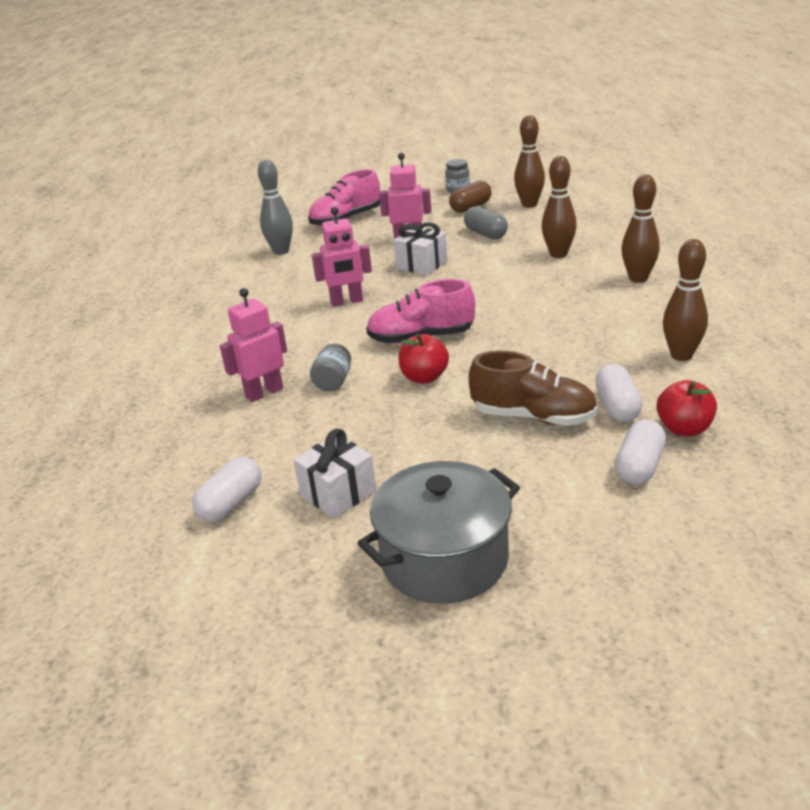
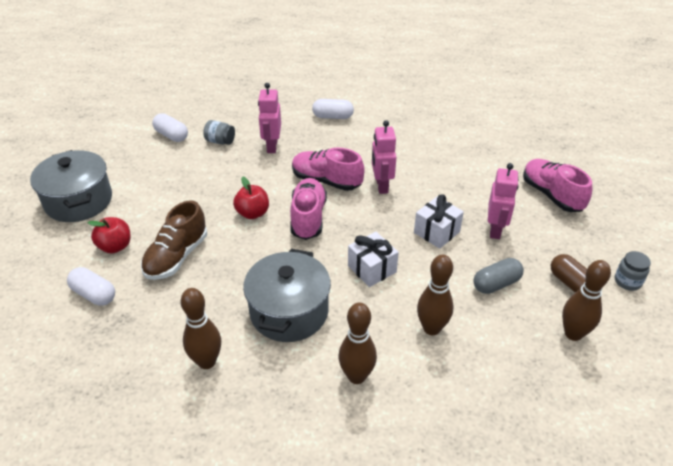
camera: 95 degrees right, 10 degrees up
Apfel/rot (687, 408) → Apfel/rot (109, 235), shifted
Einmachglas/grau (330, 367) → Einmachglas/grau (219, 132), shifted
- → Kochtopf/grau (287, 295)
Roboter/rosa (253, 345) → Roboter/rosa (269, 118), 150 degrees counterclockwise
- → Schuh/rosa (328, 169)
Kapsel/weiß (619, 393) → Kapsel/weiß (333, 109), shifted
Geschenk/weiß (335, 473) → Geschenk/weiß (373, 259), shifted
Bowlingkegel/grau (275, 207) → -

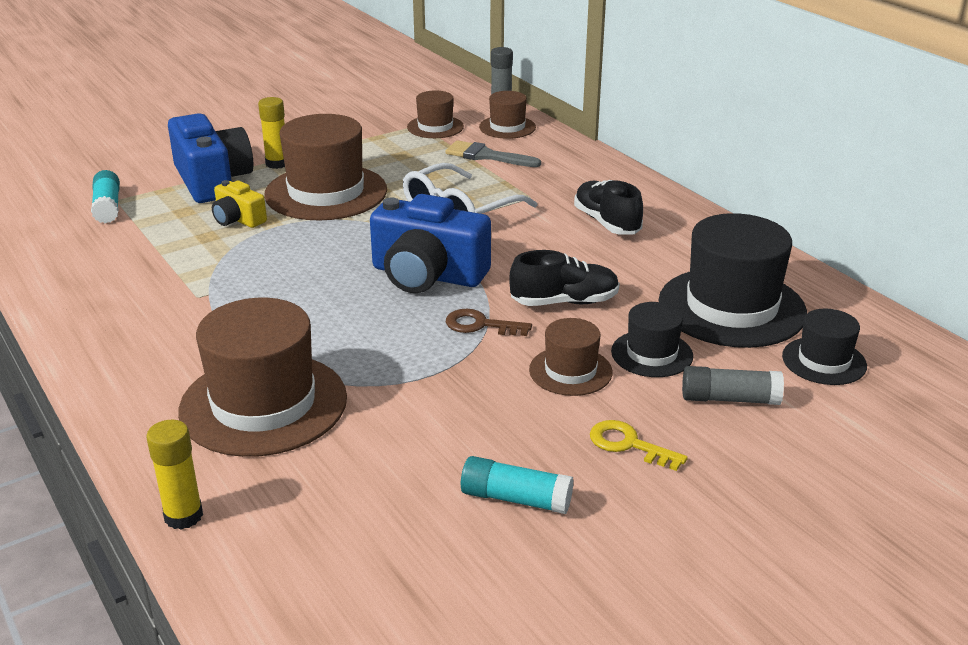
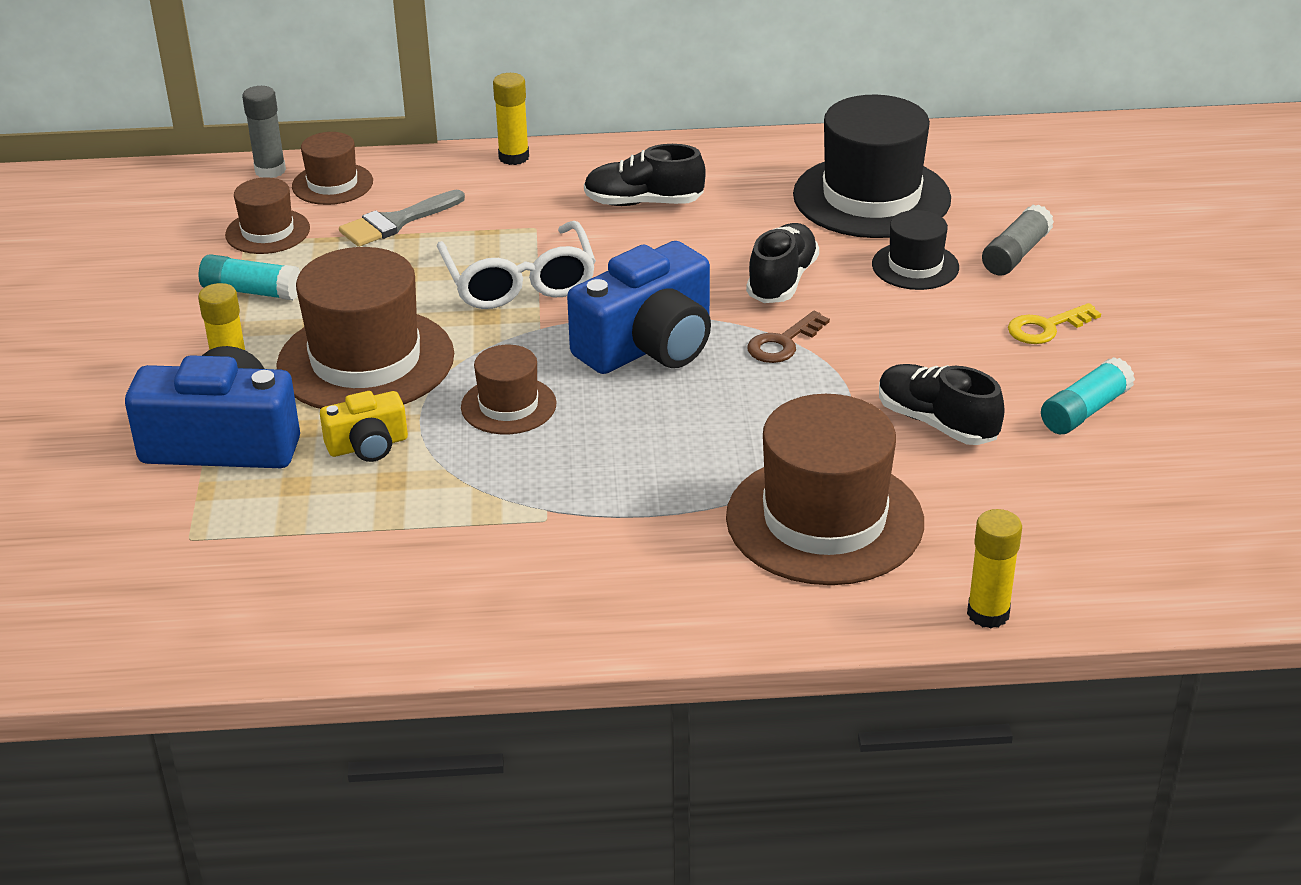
camera: 60 degrees left, 5 degrees up
Klebestift/türkis (105, 197) → Klebestift/türkis (250, 277), shifted
Hut/braun (571, 357) → Hut/braun (509, 389), shifted
- → Klebestift/gelb (511, 119)
- → Schuh/schwarz (942, 404)
Hut/schwarz (824, 346) → -

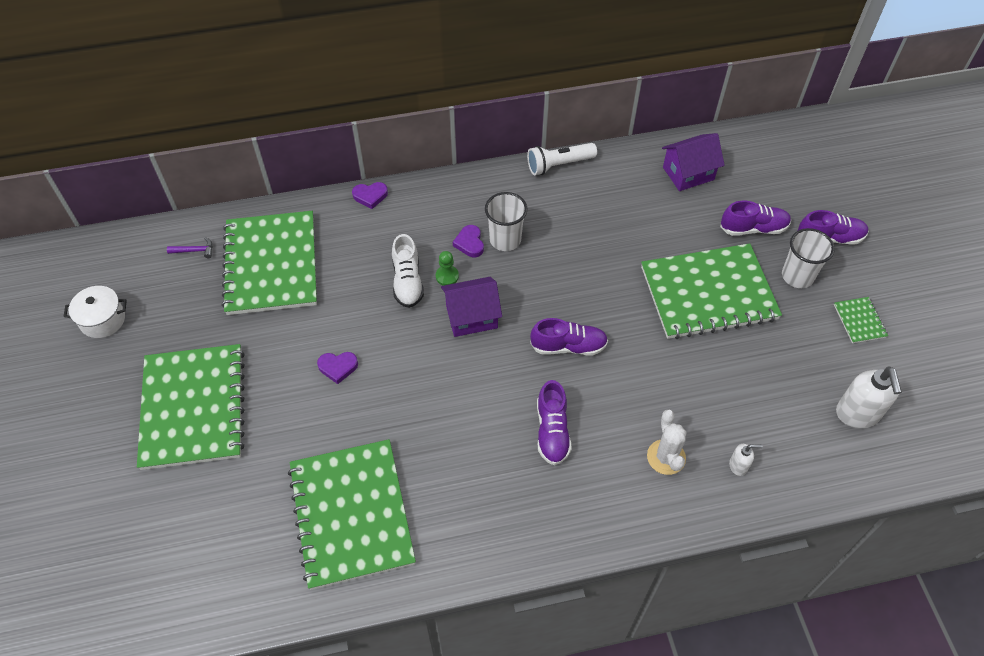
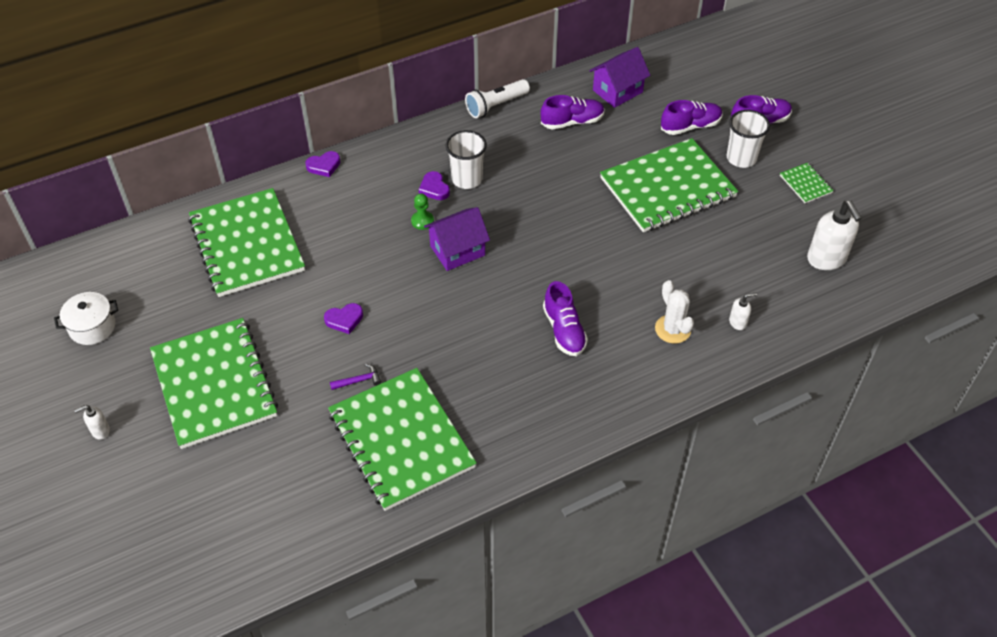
camera: 15 degrees left, 5 degrees down
- → Seifenspender/weiß (92, 422)
Hammer/lila (189, 247) → Hammer/lila (355, 377), shifted
Schuh/lila (569, 336) → Schuh/lila (572, 112), shifted
Schuh/weiß (408, 271) → -

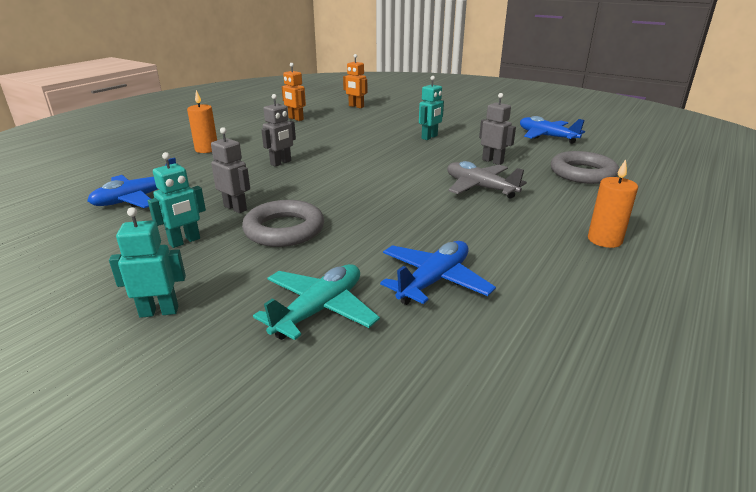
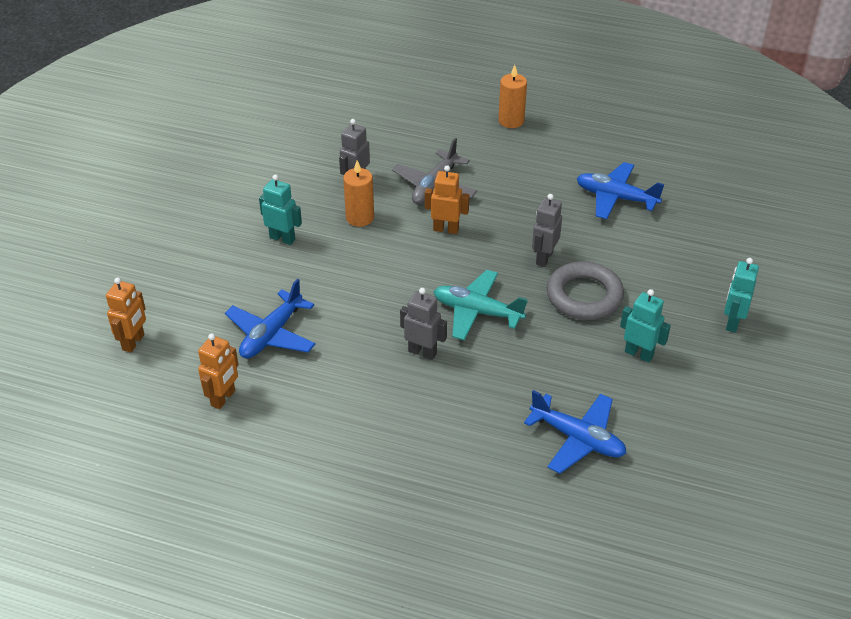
camera: 105 degrees left, 15 degrees up
Flugzeug/blau (552, 130) → Flugzeug/blau (270, 318), shifted
Kerze/orange (202, 121) → Kerze/orange (358, 193), shifted
- → Roboter/orange (447, 199)
Flugzeug/türkis (316, 302) → Flugzeug/türkis (480, 305), shifted
Roboter/grau (230, 170) → Roboter/grau (547, 230), shifted
Roboter/türkis (147, 262) → Roboter/türkis (741, 295), 45 degrees clockwise
Ring/grau (585, 167) → -

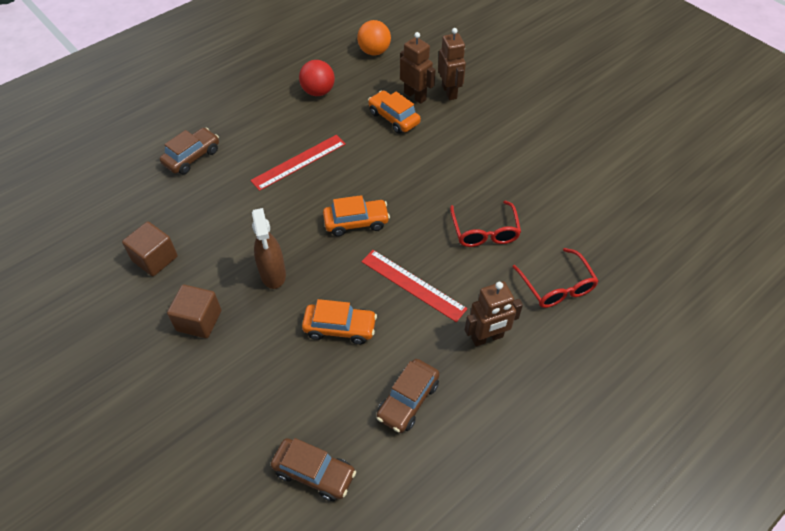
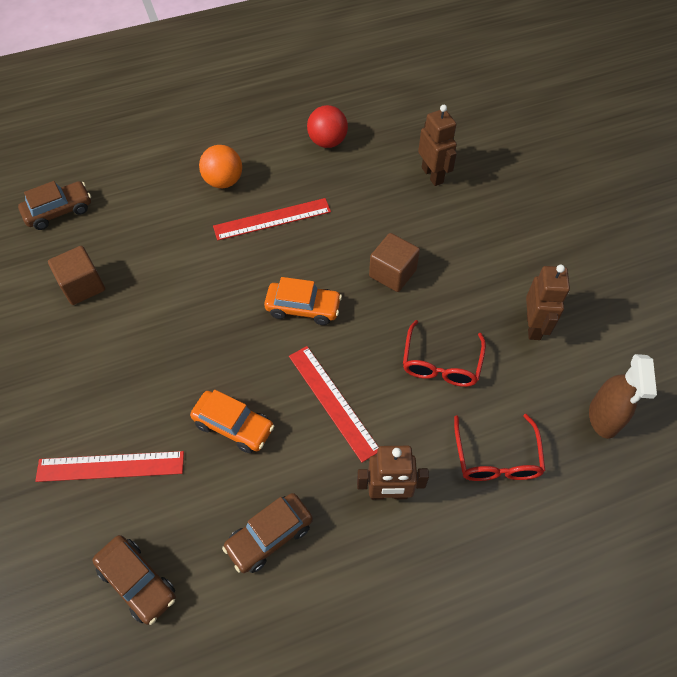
camera: 20 degrees right, 5 degrees up
Auto/braun (189, 151) → Auto/braun (54, 205), shifted
- → Lineal/rot (109, 466)
Ball/orange (374, 37) → Ball/orange (220, 166), shifted
Kubus/braun (194, 311) → Kubus/braun (394, 262), shifted
Roboter/braun (452, 64) → Roboter/braun (548, 302), shifted
Sprühflasche/braun (269, 248) → Sprühflasche/braun (623, 396), shifted
Auto/orange (394, 112) → -

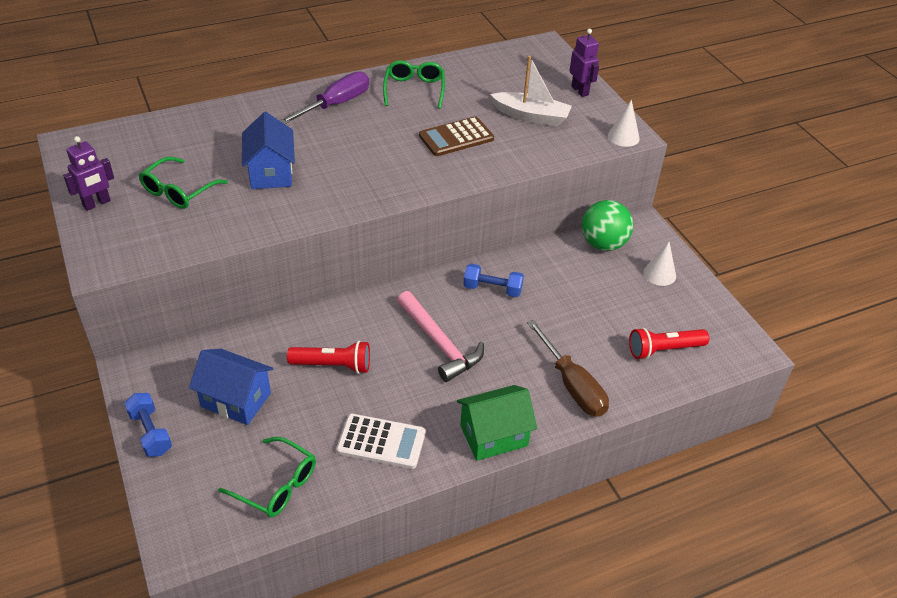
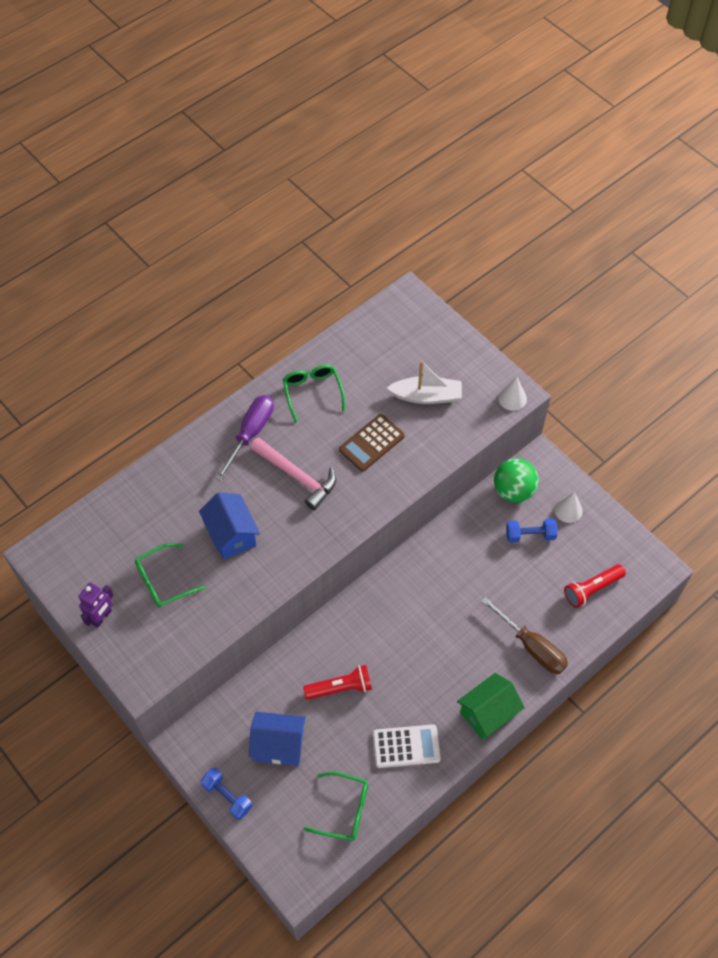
camera: 15 degrees left, 15 degrees up
Brille/grün (183, 183) → Brille/grün (170, 575), 45 degrees clockwise
Hammer/rosa (440, 336) → Hammer/rosa (293, 473), shifted
Hantel/blau (493, 280) → Hantel/blau (532, 531), shifted
Roboter/lila (584, 63) → -

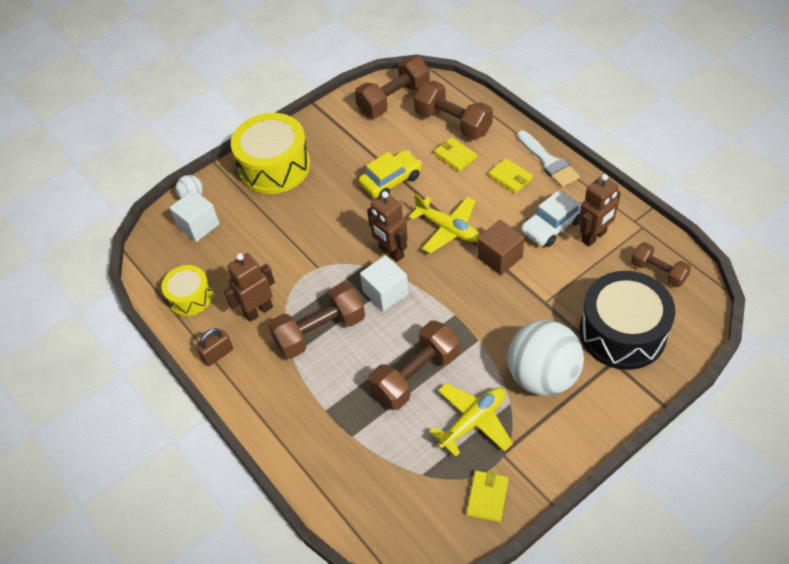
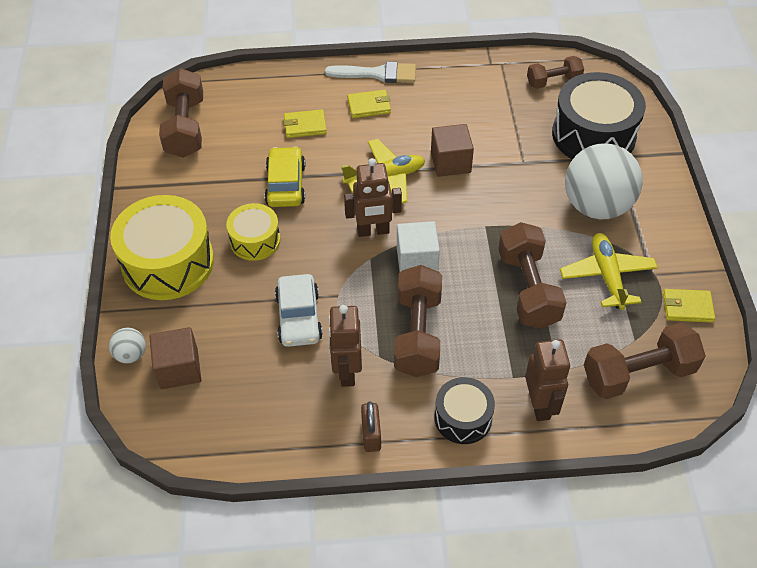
camera: 60 degrees left, 0 degrees up
Kubus/weiß (194, 216) → Kubus/braun (175, 358)
Trommel/gelb (187, 290) → Trommel/gelb (253, 232), shifted
Auto/weiß (551, 218) → Auto/weiß (299, 310), shifted
- → Trommel/schwarz (465, 410)
Roboter/braun (599, 210) → Roboter/braun (547, 380), shifted
Hantel/braun (453, 110) → Hantel/braun (645, 361), shifted
Geldbörse/gelb (487, 496) → Geldbörse/gelb (689, 306), 45 degrees counterclockwise

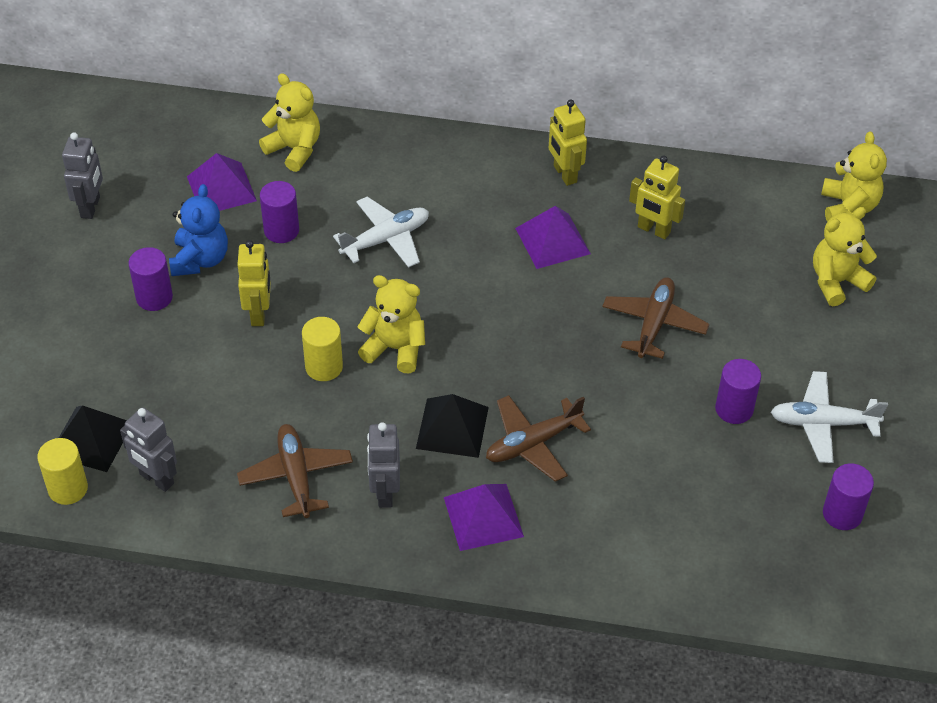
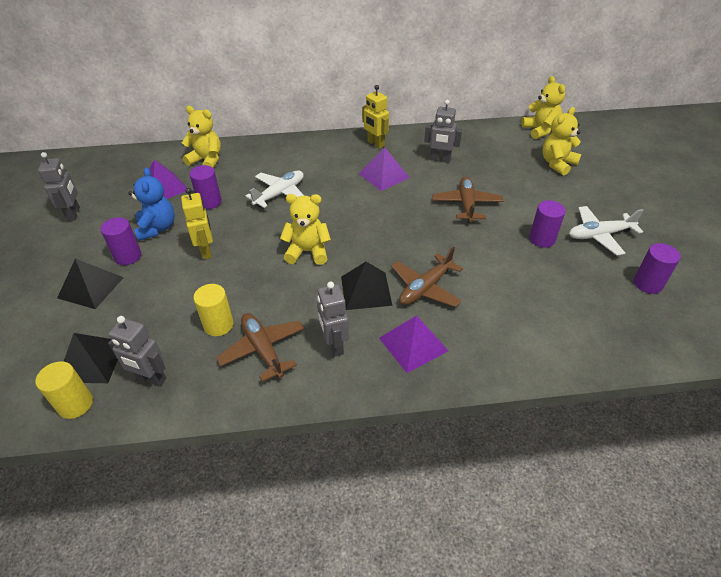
camera: 15 degrees left, 5 degrees down
- → Pyramide/schwarz (90, 284)
Vollzylinder/gelb (322, 349) → Vollzylinder/gelb (213, 310), shifted
Roboter/gelb (657, 197) → Roboter/grau (443, 131)

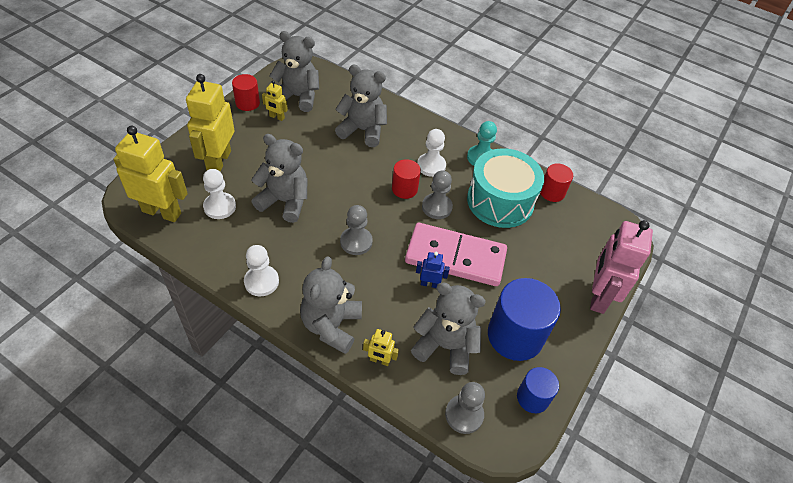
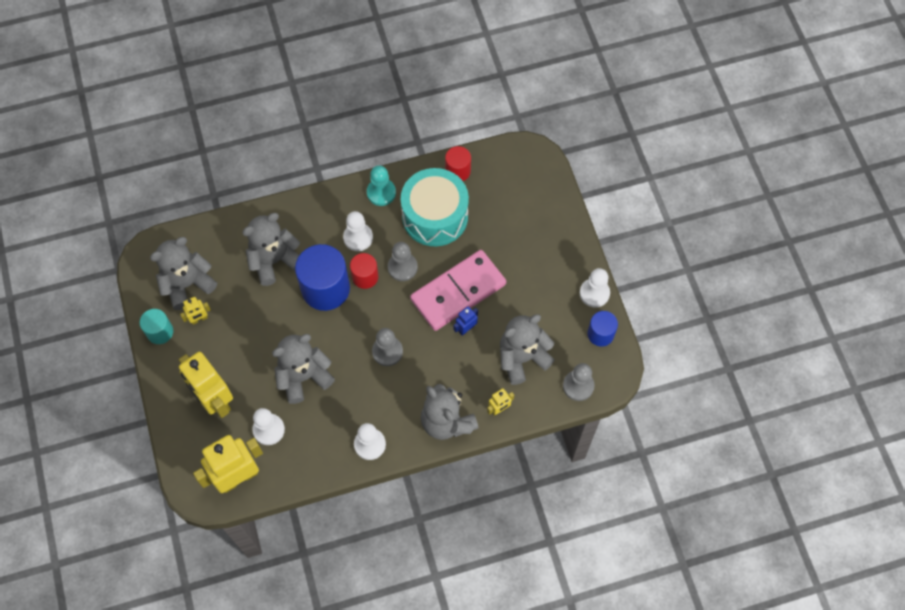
camera: 45 degrees left, 15 degrees up
Vollzylinder/rot (246, 92) → Vollzylinder/türkis (156, 326)
Vollzylinder/blau (524, 319) → Vollzylinder/blau (322, 277), shifted
- → Bauer/weiß (595, 287)
Roboter/rosa (621, 267) → -

